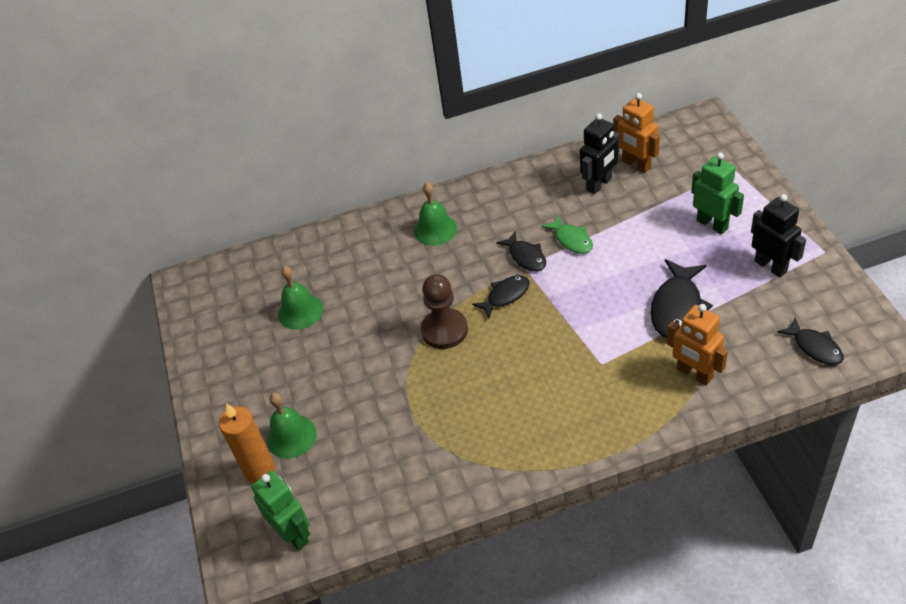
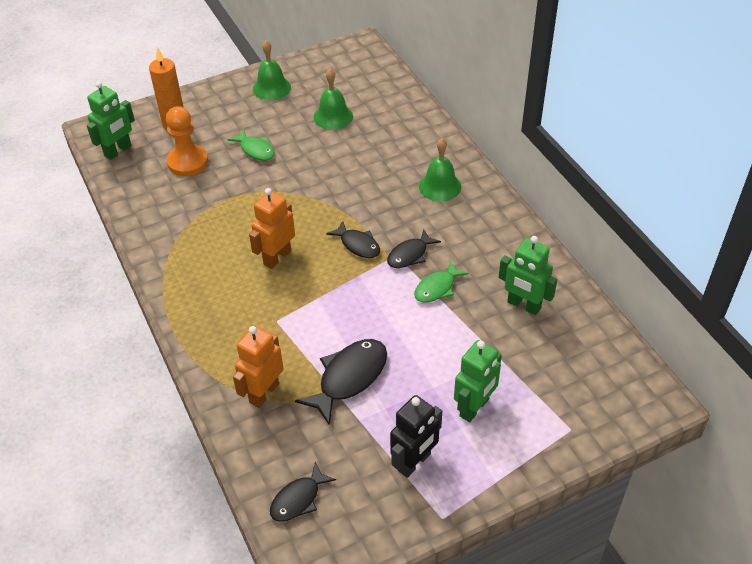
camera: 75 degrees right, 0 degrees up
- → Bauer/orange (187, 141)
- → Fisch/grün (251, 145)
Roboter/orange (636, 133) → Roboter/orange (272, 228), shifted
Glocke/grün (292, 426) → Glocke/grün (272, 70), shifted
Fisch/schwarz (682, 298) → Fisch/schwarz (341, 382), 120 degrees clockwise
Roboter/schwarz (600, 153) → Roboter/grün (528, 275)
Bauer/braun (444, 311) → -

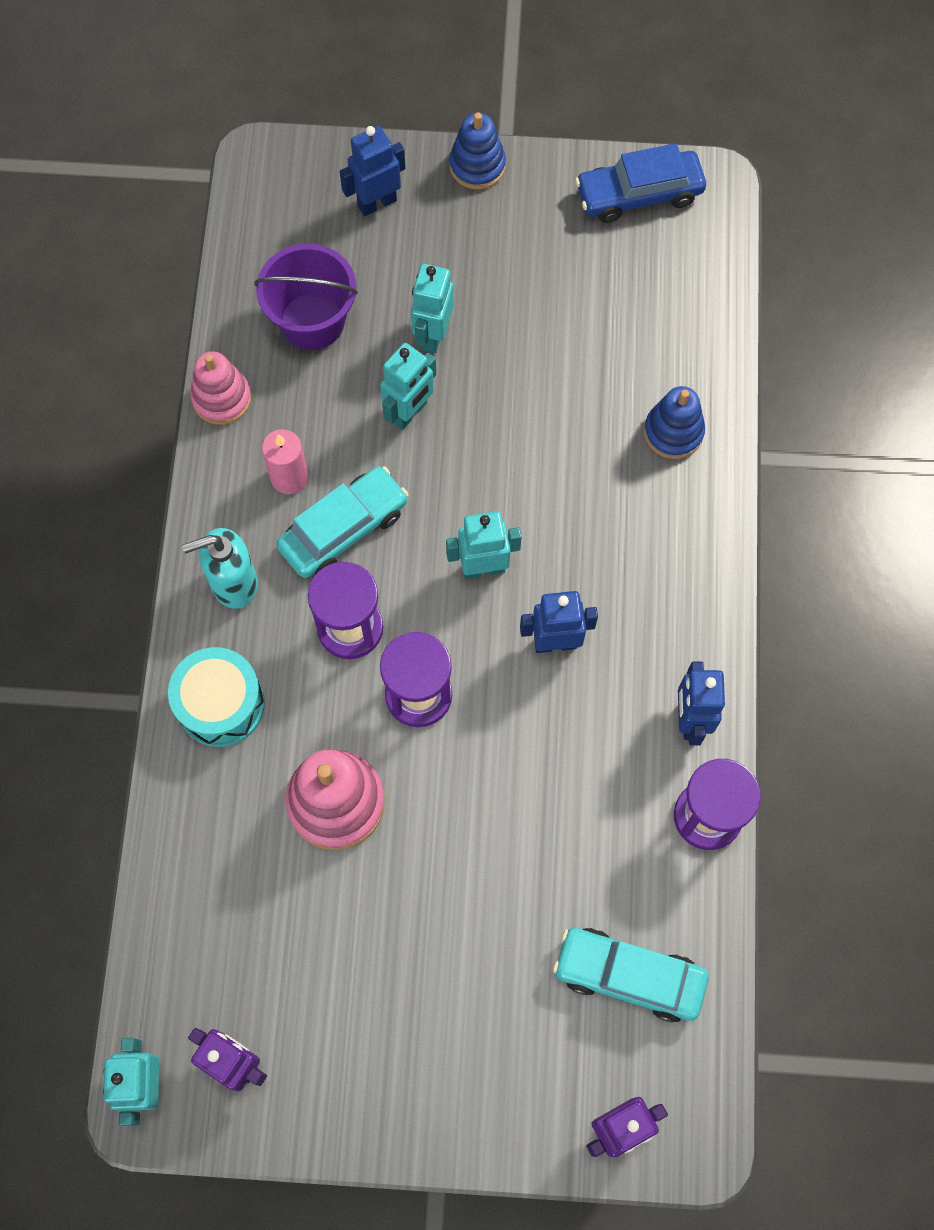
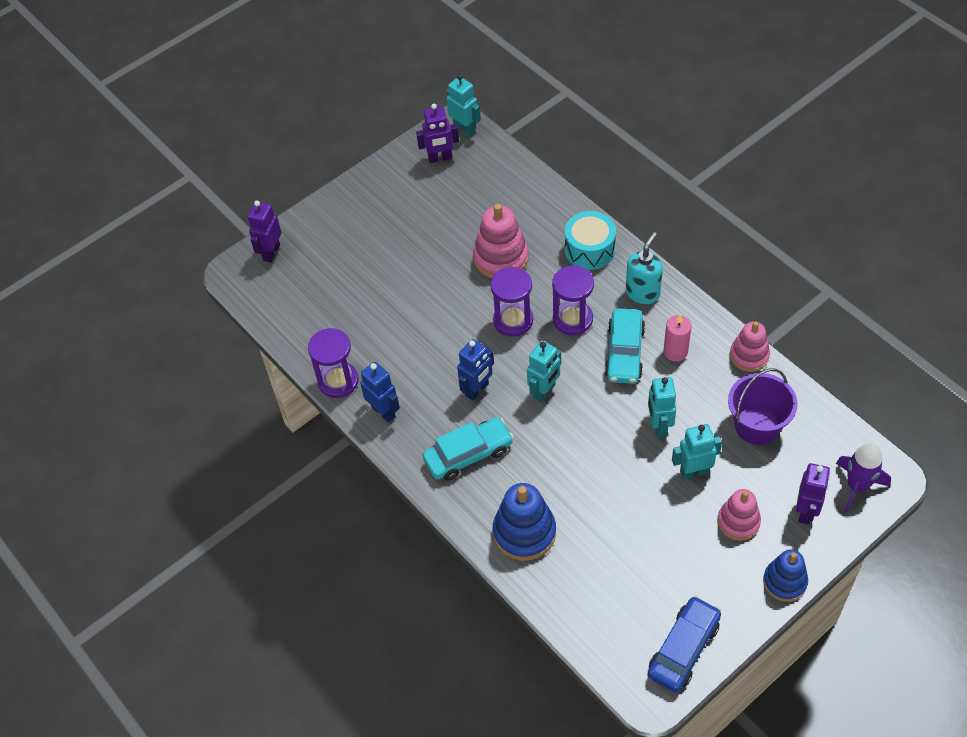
camera: 140 degrees right, 15 degrees down
Auto/türkis (631, 975) → Auto/türkis (468, 449), shifted
Stapelspielzeug/blau (674, 422) → Stapelspielzeug/blau (524, 522), x1.50
Roboter/türkis (432, 308) → Roboter/türkis (697, 452), 75 degrees counterclockwise
- → Stapelspielzeug/rosa (739, 515)
Roboter/blau (373, 171) → Roboter/lila (813, 494)
- → Rakete/lila (863, 477)

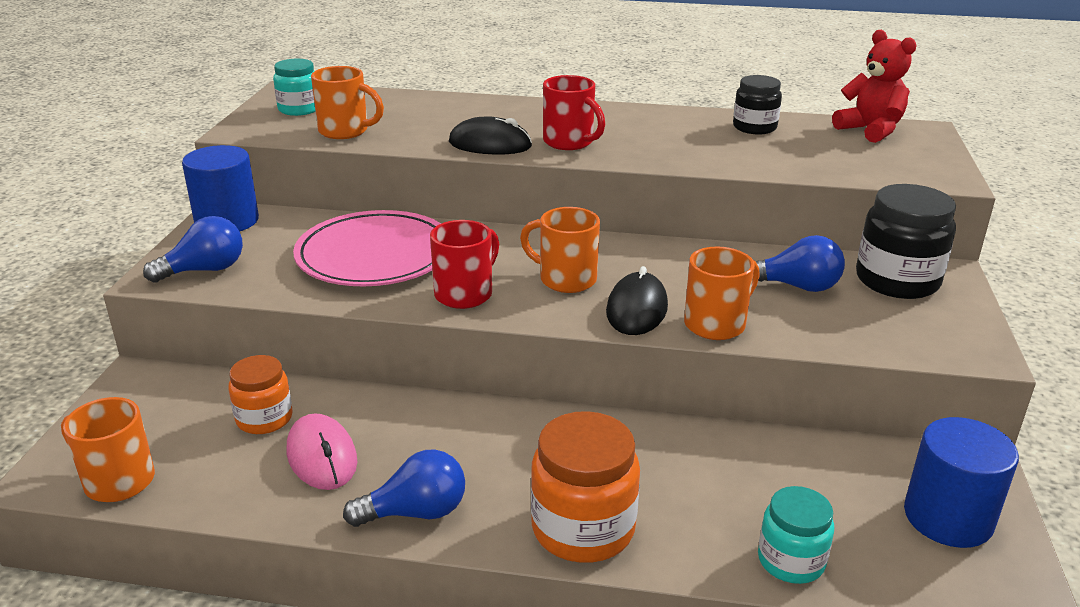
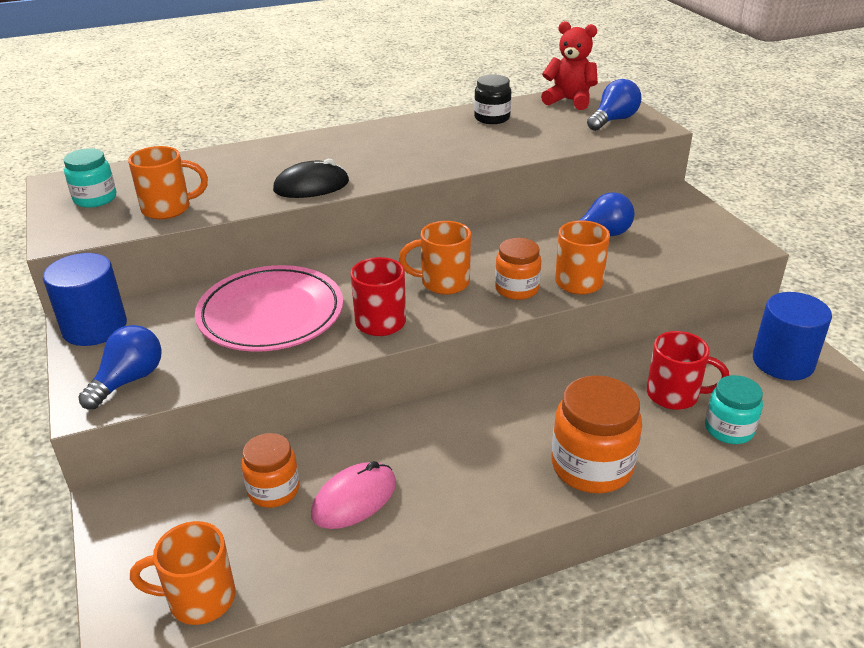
camera: 30 degrees left, 5 degrees up
Computermaus/rosa (322, 451) → Computermaus/rosa (353, 495), 75 degrees counterclockwise
Computermaus/schwarz (637, 300) → Einmachglas/orange (518, 269)
Glühbirne/blau (404, 488) → Glühbirne/blau (614, 105), shifted
Tasse/rot (574, 112) → Tasse/rot (688, 370), shifted
Einmachglas/schwarz (906, 241) → -

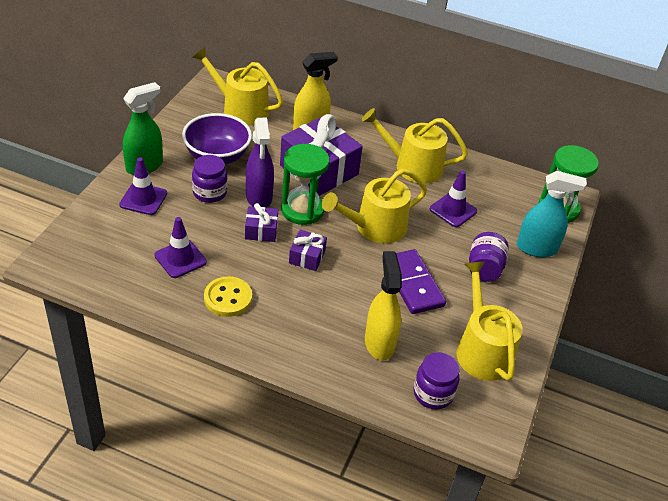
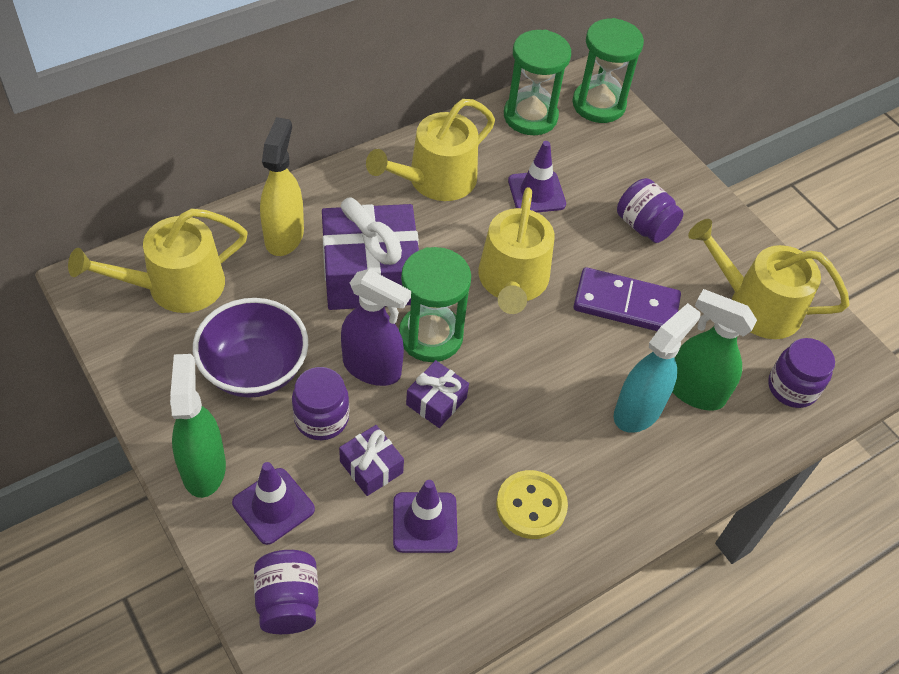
camera: 55 degrees left, 10 degrees up
- → Einmachglas/lila (286, 592)
Geschenk/lila (308, 250) → Geschenk/lila (371, 460), shifted
- → Sanduhr/grün (537, 82)
Sprühflasche/türkis (552, 214) → Sprühflasche/türkis (657, 368), shifted
Sprühflasche/gelb (383, 306) → Sprühflasche/grün (715, 349)

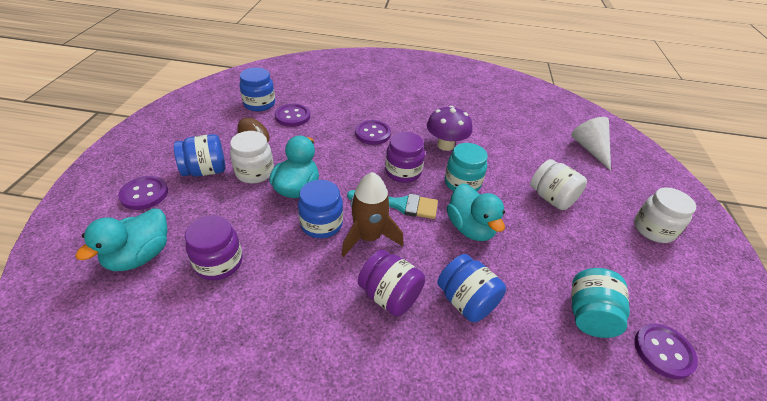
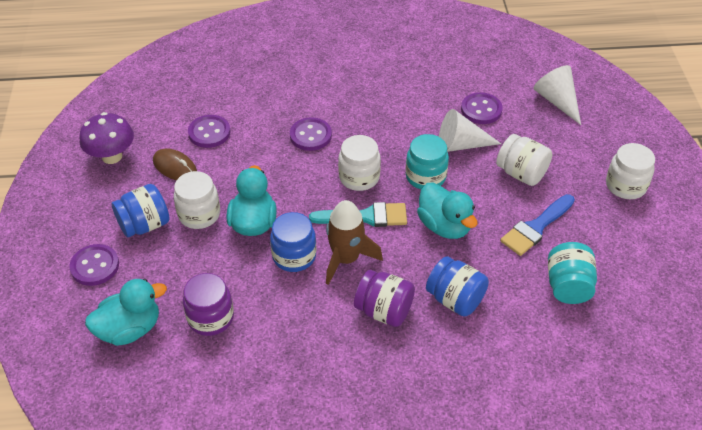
camera: 10 degrees left, 5 degrees up
Pilz/lila (449, 128) → Pilz/lila (107, 138), shifted
Ente/türkis (121, 239) → Ente/türkis (126, 312), 135 degrees counterclockwise
Einmachglas/lila (405, 157) → Einmachglas/weiß (359, 163)
- → Kegel/weiß (470, 130)
Knopf/lila (666, 351) → Knopf/lila (482, 108), shifted
- → Pinsel/blau (537, 225)
Einmachglas/blau (257, 89) → -

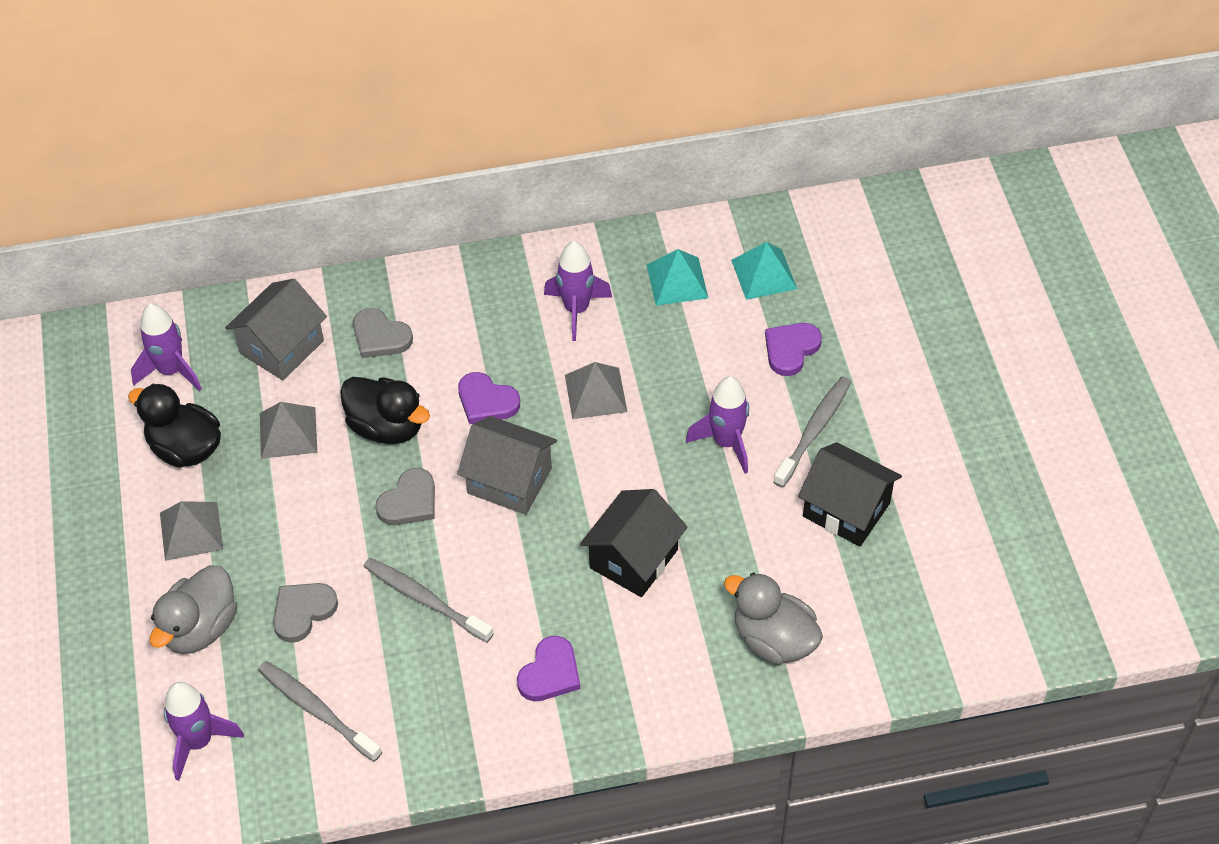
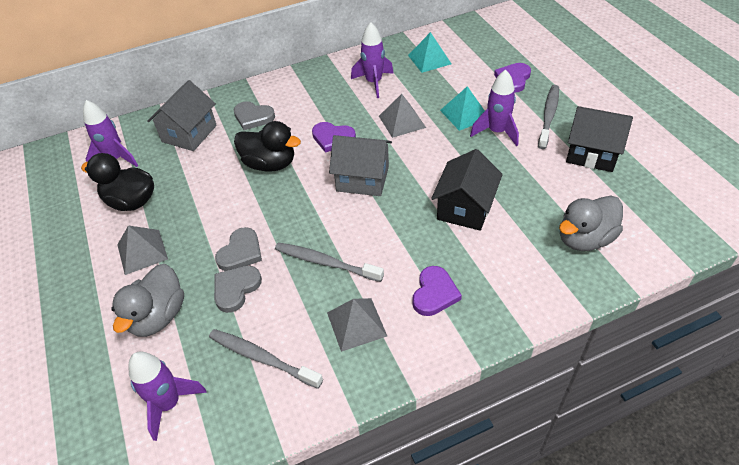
camera: 10 degrees left, 5 degrees down
Herz/grau (405, 496) → Herz/grau (238, 249), shifted
Pyramide/grau (288, 430) → Pyramide/grau (357, 325), shifted
Pyramide/türkis (764, 271) → Pyramide/türkis (462, 108), shifted
Ente/grau (773, 619) → Ente/grau (591, 223), 60 degrees counterclockwise

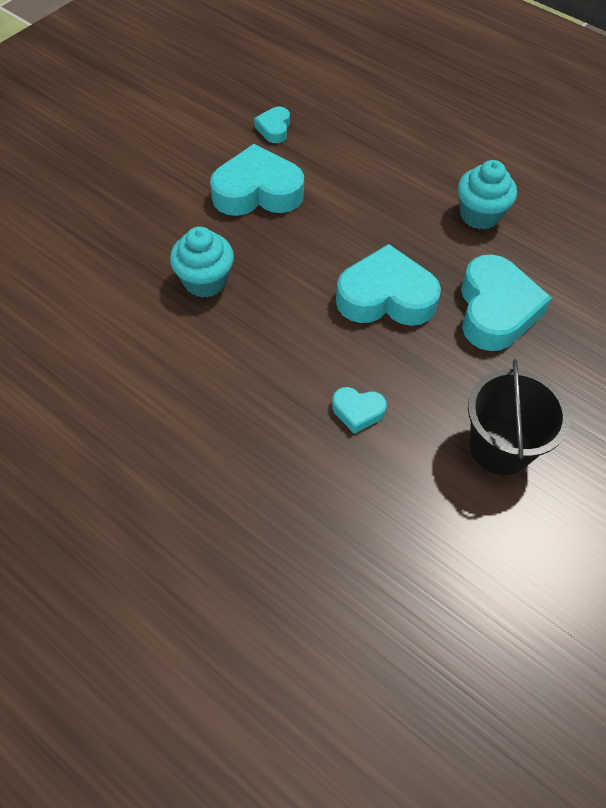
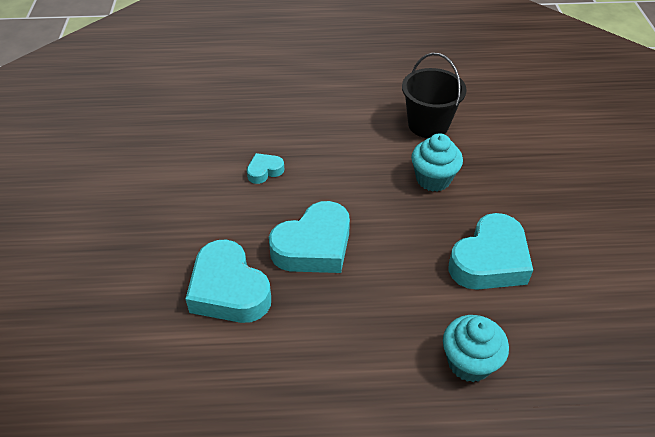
camera: 140 degrees right, 10 degrees down
Eimer/schwarz (519, 417) → Eimer/schwarz (434, 95), shifted
Muffin/türkis (487, 195) → Muffin/türkis (476, 348), shifted
Herz/türkis (272, 125) → -

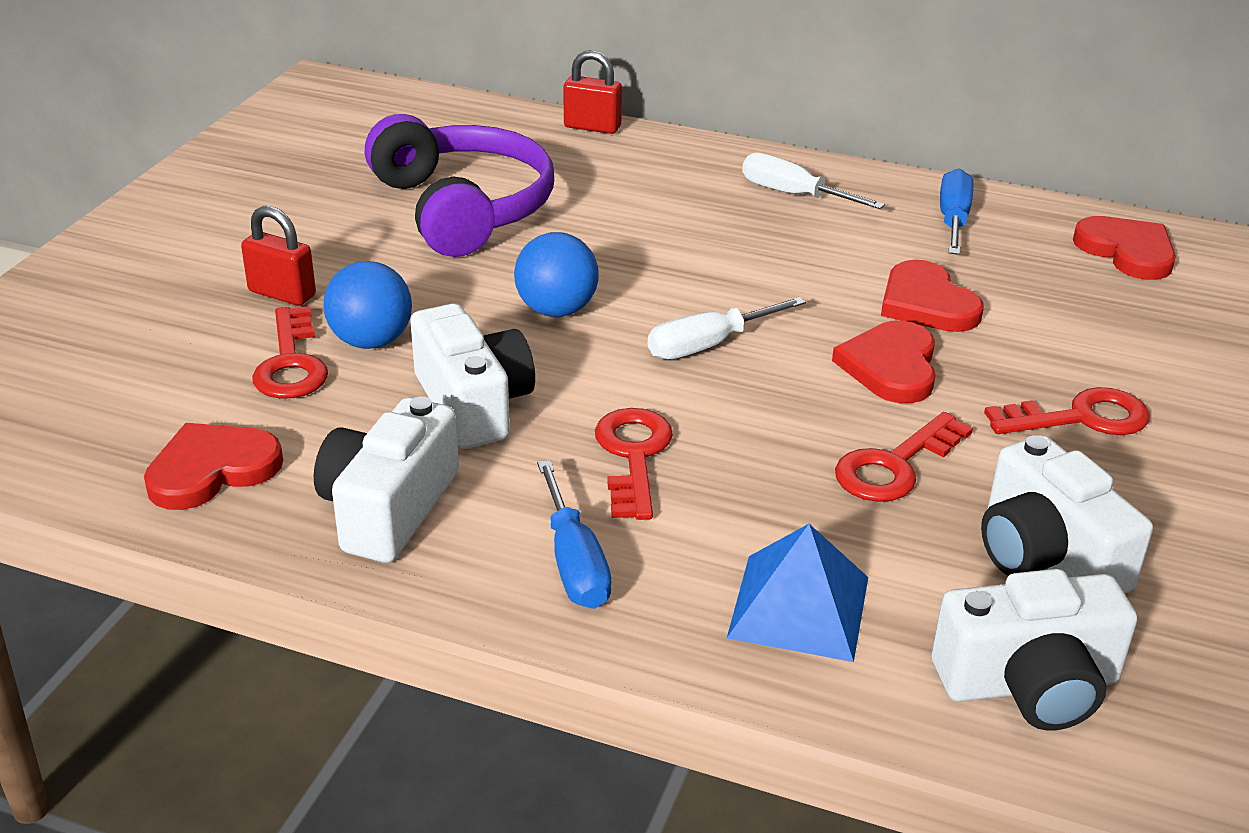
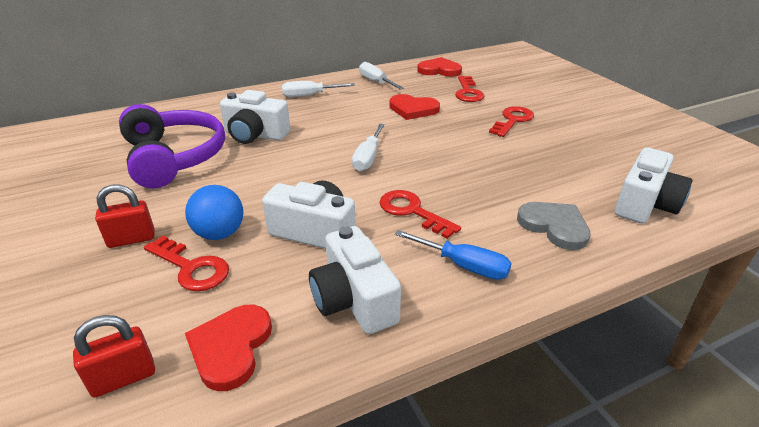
camera: 45 degrees left, 0 degrees up
Vorhängeschloss/rot (592, 92) → Vorhängeschloss/rot (114, 356), shifted
Kopfhörer/lila (459, 185) → Kopfhörer/lila (172, 146), 45 degrees clockwise
Kamera/weiß (1067, 514) → Kamera/weiß (255, 117), shifted
Schraubenzieher/blau (956, 212) → Schraubenzieher/weiß (381, 76)
Schlüssel/rot (904, 457) → Schlüssel/rot (469, 89), shifted
Pyramide/blau (797, 593) → Herz/grau (554, 226)
Ball/blau (556, 274) → -
Herz/rot (884, 362) → -

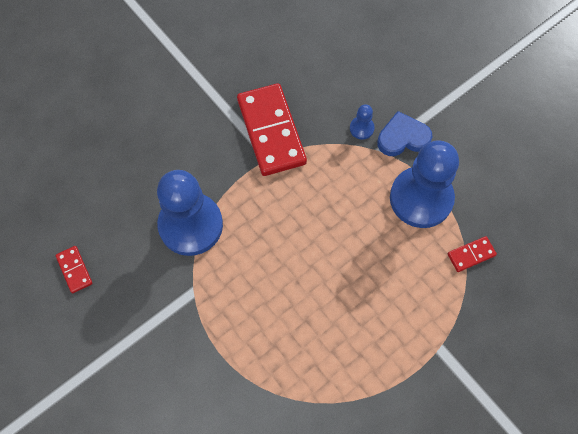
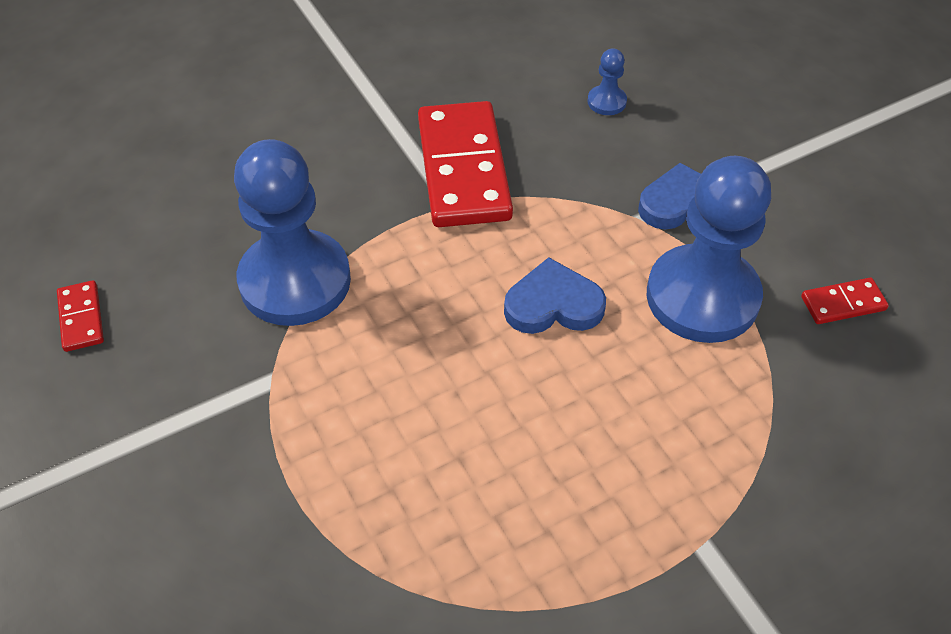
camera: 10 degrees right, 15 degrees down
- → Herz/blau (555, 295)
Bauer/blau (362, 122) → Bauer/blau (607, 81), shifted
Dominostein/rot (472, 254) → Dominostein/rot (845, 301), shifted

